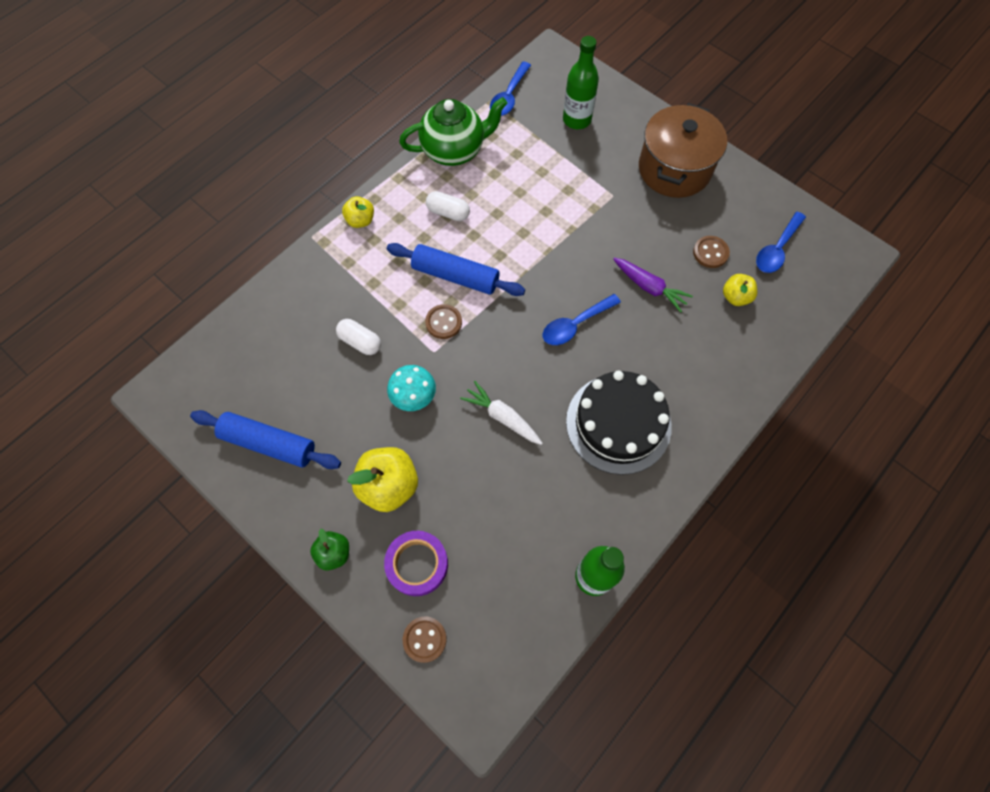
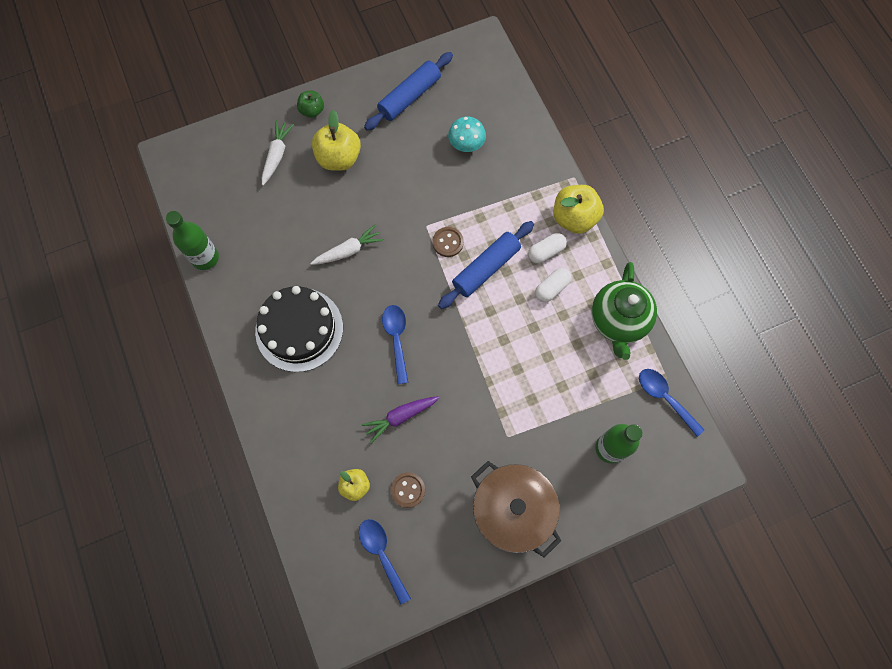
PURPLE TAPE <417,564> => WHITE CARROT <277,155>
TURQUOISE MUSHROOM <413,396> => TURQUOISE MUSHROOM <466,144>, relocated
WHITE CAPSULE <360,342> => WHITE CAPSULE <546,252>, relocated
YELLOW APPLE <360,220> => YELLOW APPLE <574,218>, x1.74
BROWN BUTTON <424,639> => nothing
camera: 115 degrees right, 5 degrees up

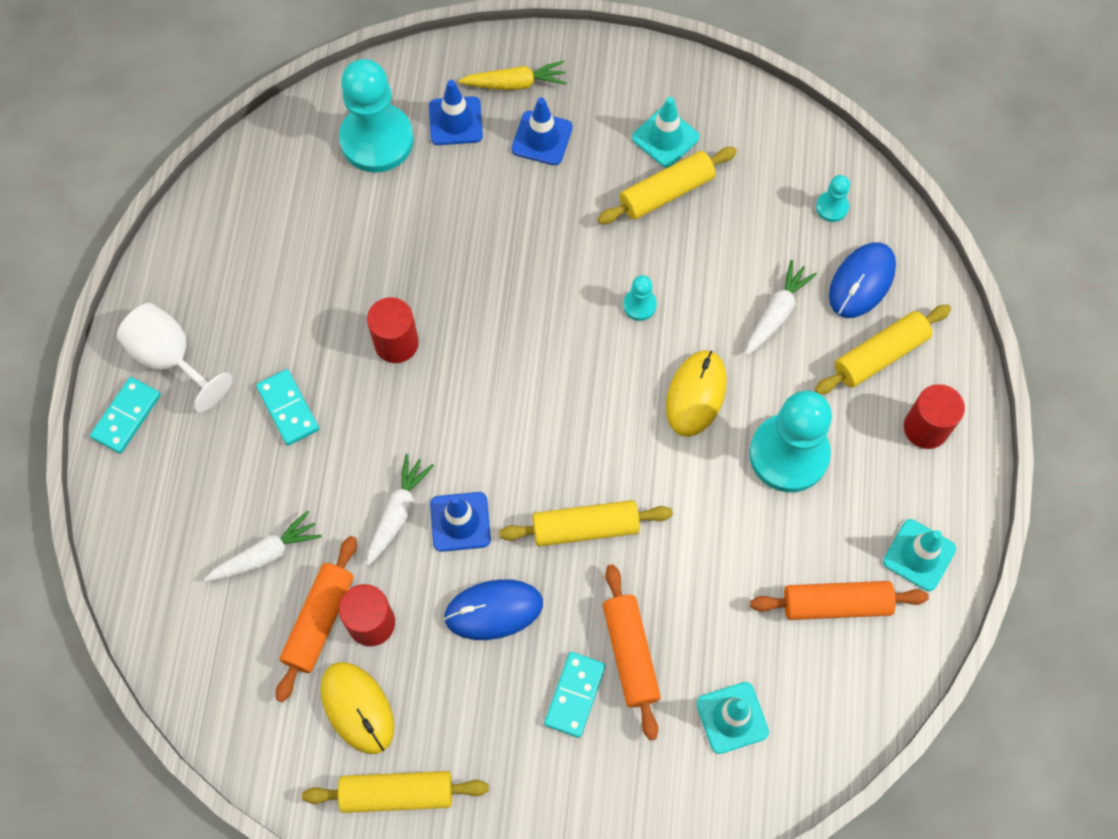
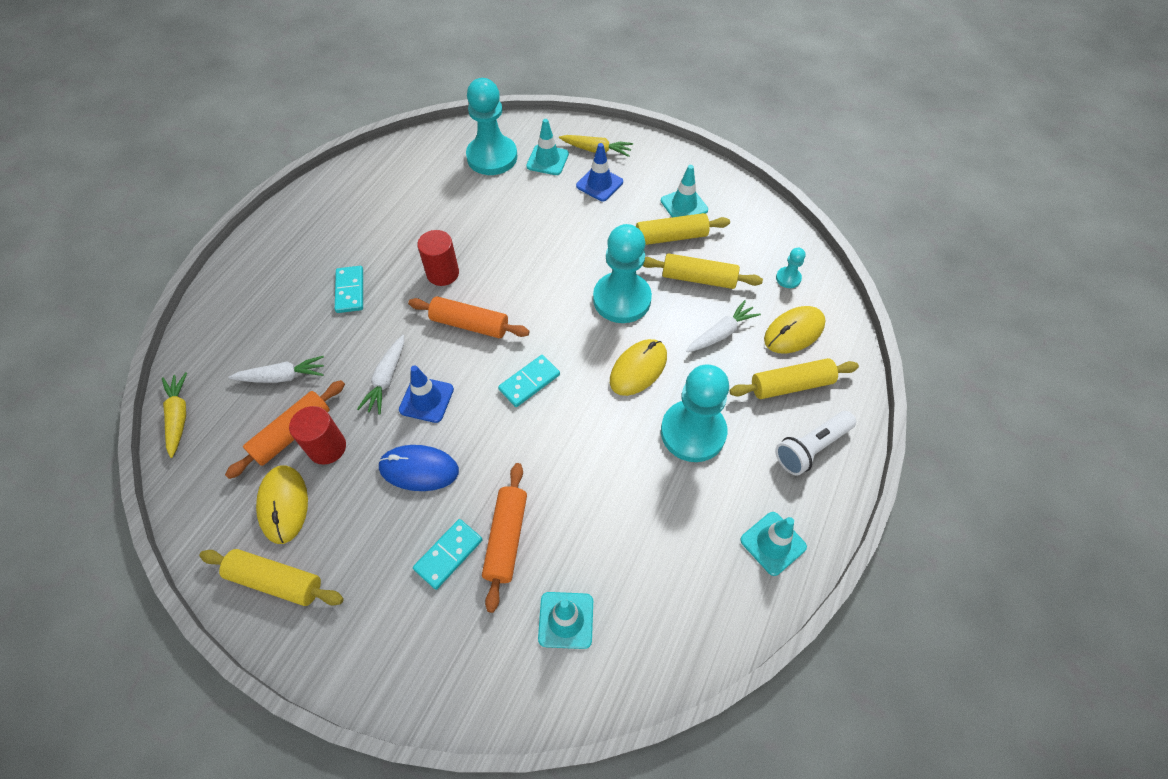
nothing => YELLOW CARROT <179,416>
WHITE CARROT <398,512> => WHITE CARROT <386,379>, 150 degrees clockwise
ORANGE ROLLING PIN <836,604> => ORANGE ROLLING PIN <469,324>, relocated
TURQUOISE DOMINO <127,416> => TURQUOISE DOMINO <529,382>, relocated
BLUE TRAFFIC CONE <455,121> => TURQUOISE TRAFFIC CONE <547,160>
TURQUOISE PAWN <639,305> => TURQUOISE PAWN <622,299>, x2.30
YELLOW ROLLING PIN <585,528> => YELLOW ROLLING PIN <698,279>, relocated
BLUE MOUSE <862,281> => YELLOW MOUSE <794,332>
RED CYLINDER <926,428> => WHITE FLASHLIGHT <811,448>
WHITE GOBLET <171,358> => nothing
camera: 20 degrees right, 10 degrees down

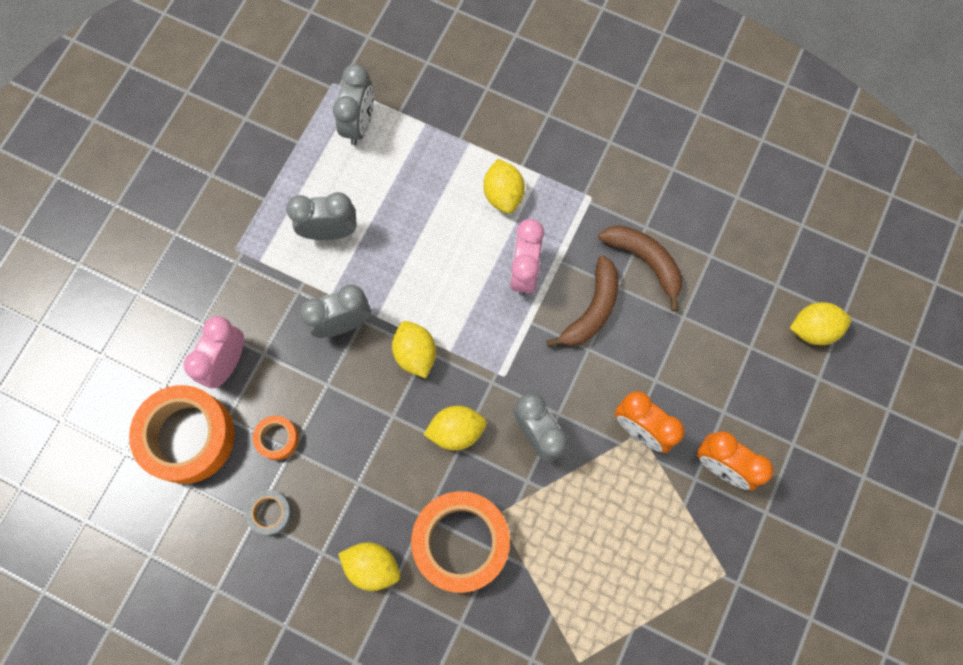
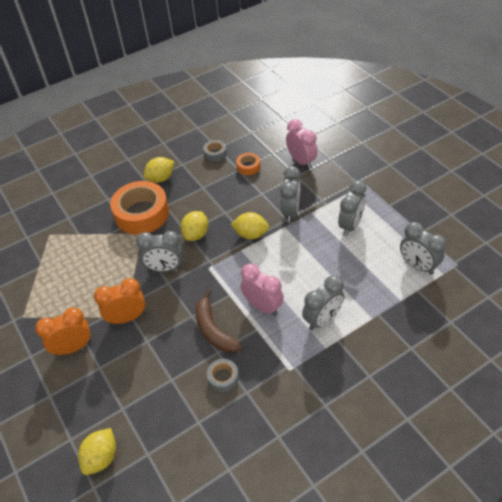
BROWN BANANA <645,261> => GREY TAPE <223,377>
YELLOW LEMON <503,194> => GREY CLOCK <322,319>
ORANGE TAPE <188,437> => nothing
camera: 125 degrees right, 25 degrees down

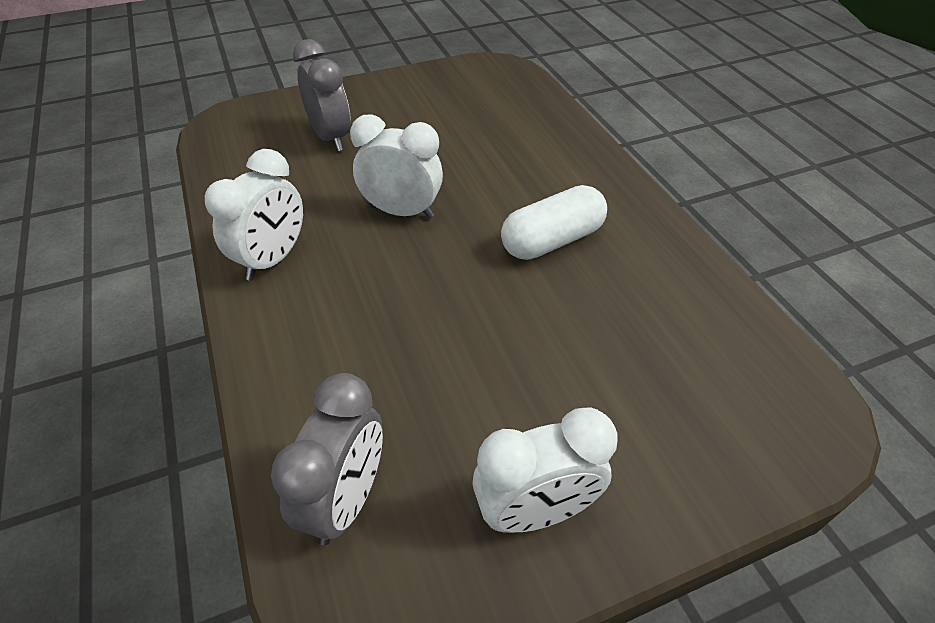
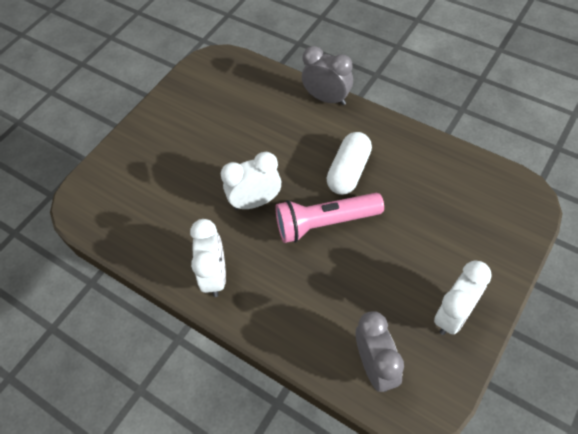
nothing => PINK FLASHLIGHT <325,223>
GREY CLOCK <331,137> => GREY CLOCK <327,98>, relocated
camera: 30 degrees left, 10 degrees up

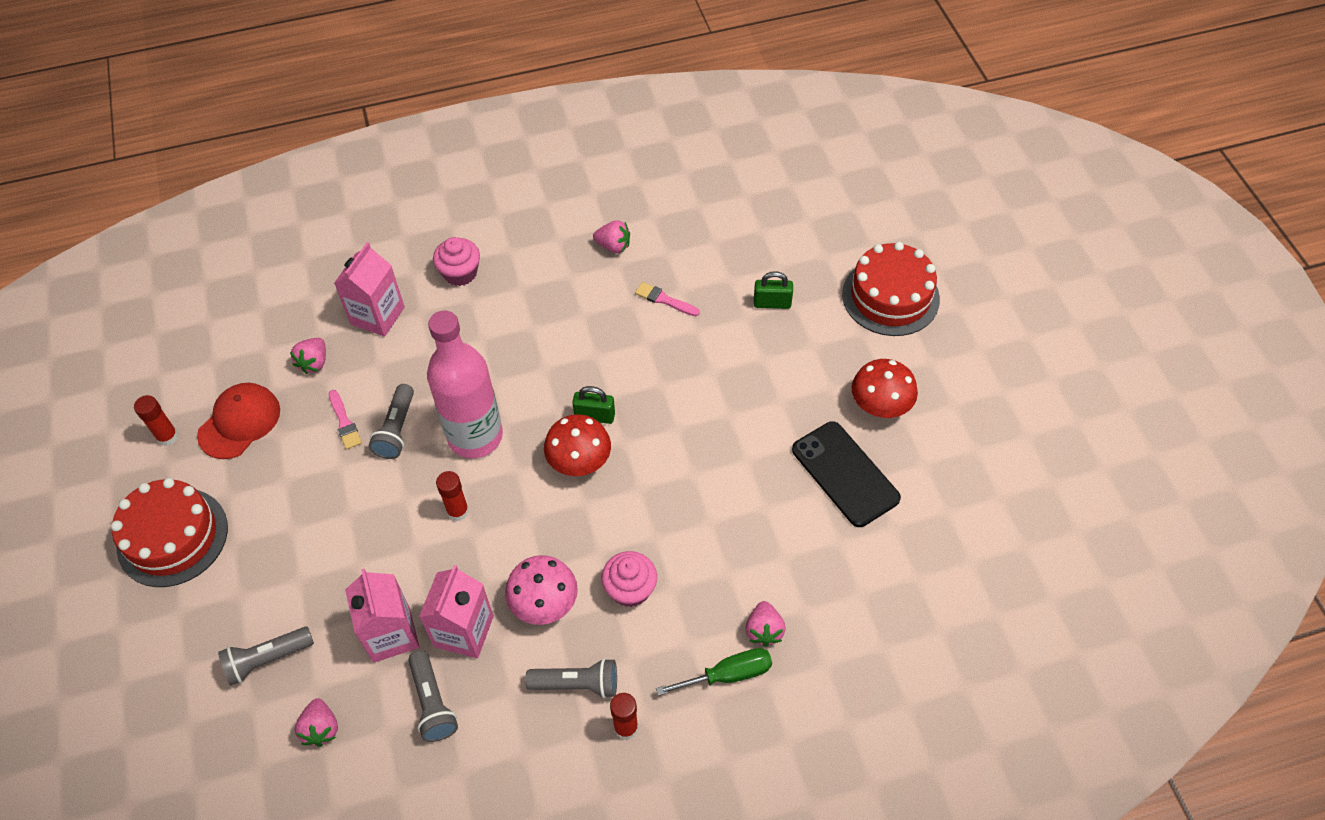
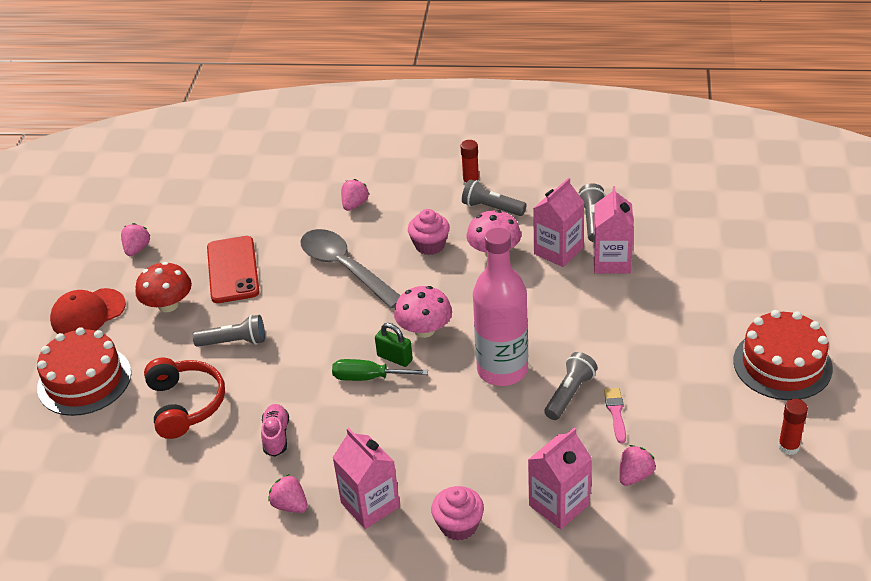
RED CAP <239,422> => RED CAP <88,313>, relocated
PINK STRAWBERRY <321,729> => PINK STRAWBERRY <137,249>, relocated
GREEN PADLOCK <772,303> => RED HEADPHONES <186,404>
GREY FLASHLIGHT <267,659> => GREY FLASHLIGHT <234,342>, relocated
BLACK PHONE <845,474> => RED PHONE <233,270>
PINK BRUSH <664,300> => PINK SHOE <276,436>
nothing => GREY SPOON <344,268>
GREEN SCREWDRIVER <728,675> => GREEN SCREWDRIVER <368,377>, relocated
nothing => PINK CARTON <370,505>
RED MUSHROOM <579,461> => PINK MUSHROOM <424,330>
RED GLUE STICK <458,511> => nothing
camera: 155 degrees left, 15 degrees down

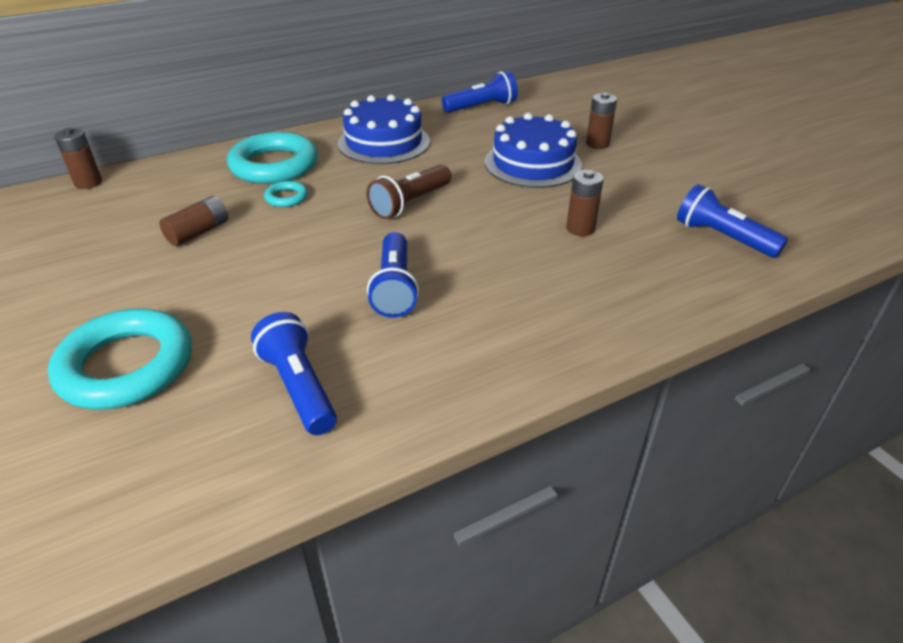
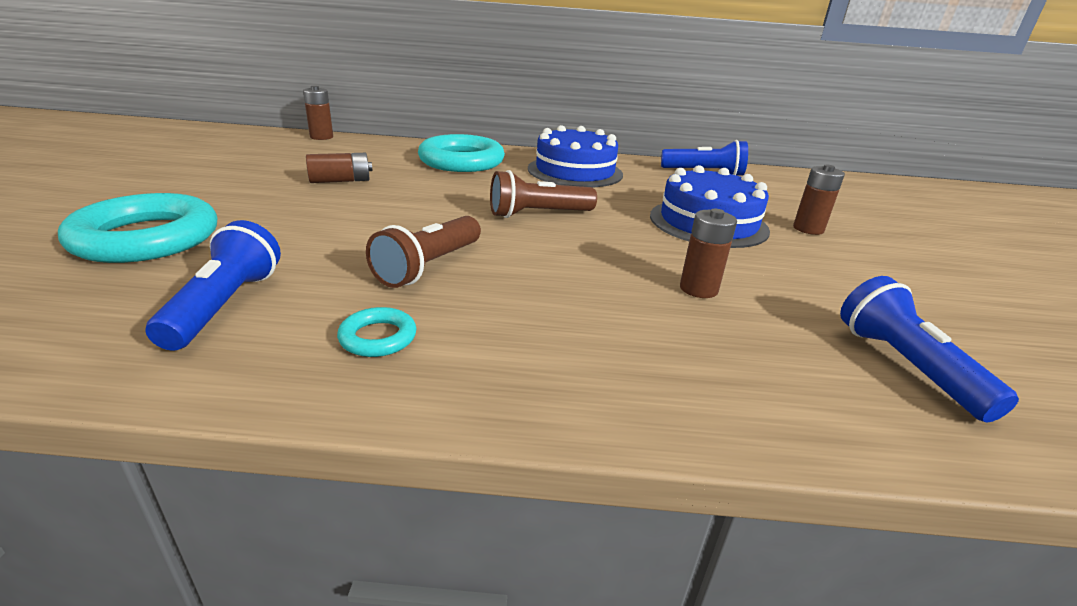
TURQUOISE RING <286,198> => TURQUOISE RING <378,337>, relocated
BLUE FLASHLIGHT <394,288> => BROWN FLASHLIGHT <428,267>
camera: 30 degrees right, 10 degrees down

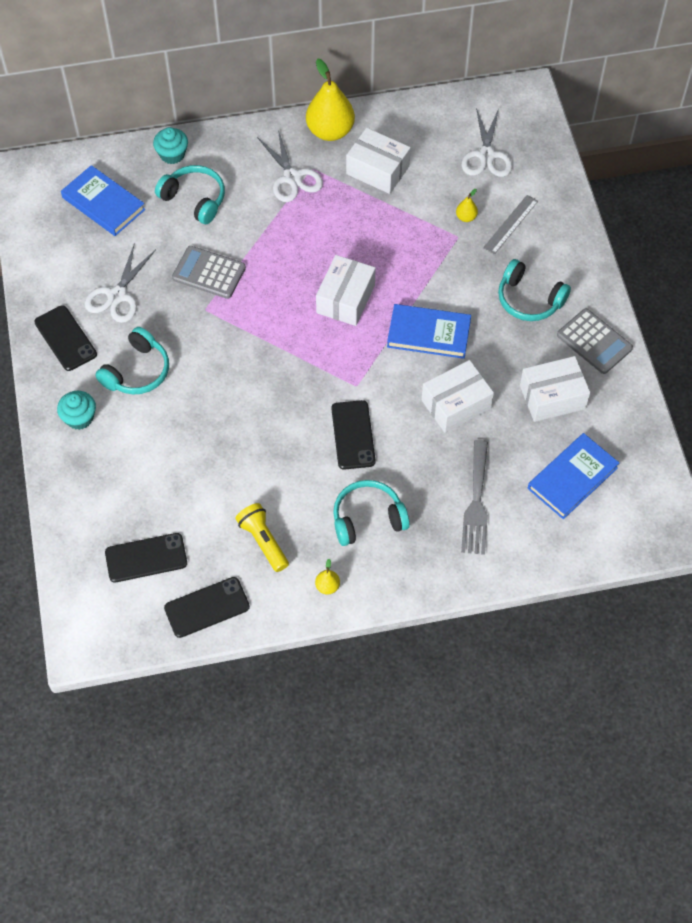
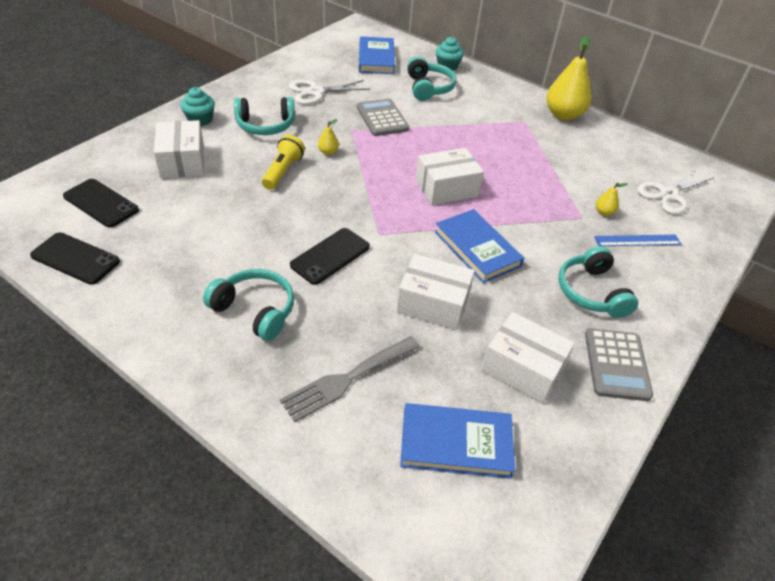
WHITE BOX <377,170> => WHITE BOX <182,161>, relocated
YELLOW FLASHLIGHT <263,541> => YELLOW FLASHLIGHT <283,171>, relocated
YELLOW PEAR <327,586> => YELLOW PEAR <328,152>, relocated
GREY RULER <510,224> => BLUE RULER <637,240>
BLACK PHONE <65,338> => nothing
WHITE SCISSORS <292,177> => nothing
camera: 45 degrees right, 15 degrees down

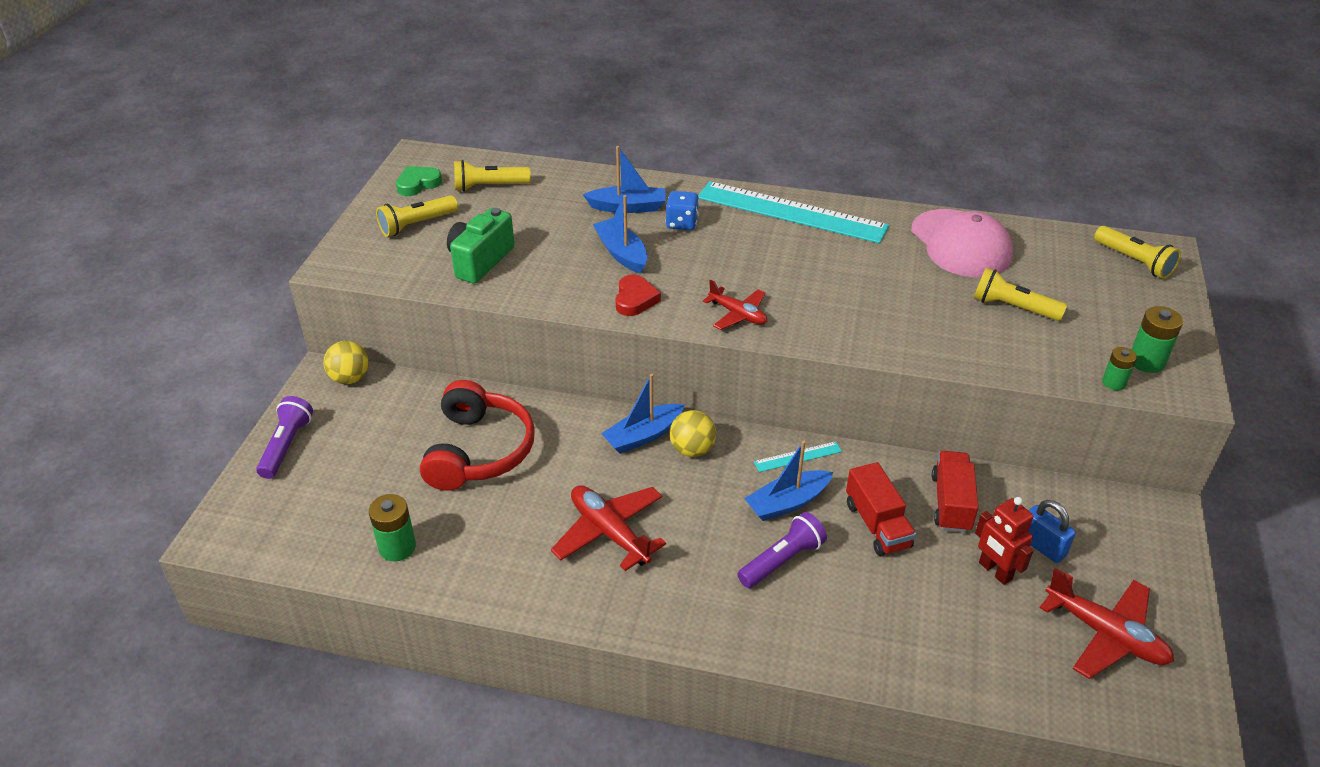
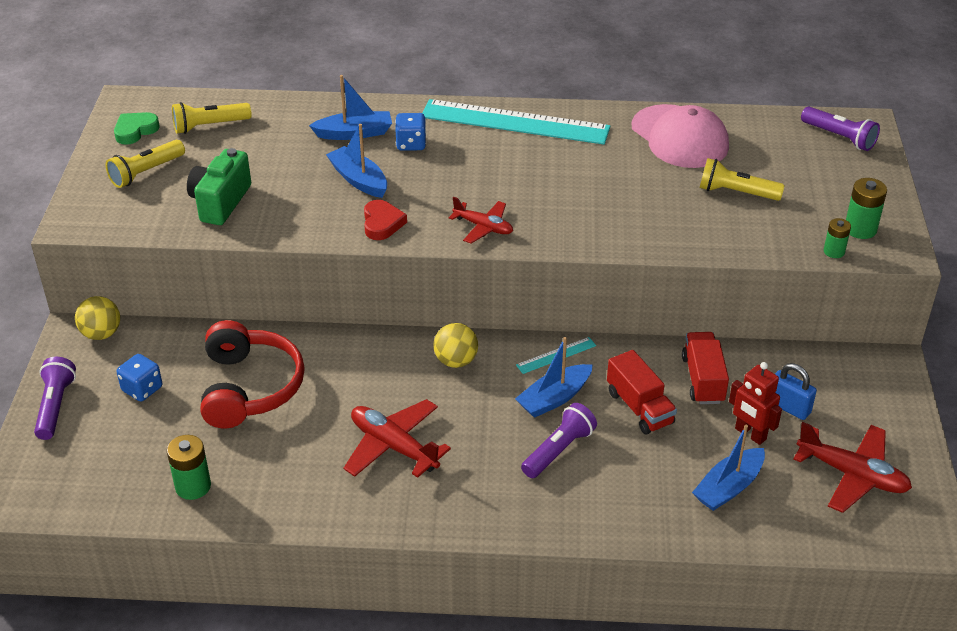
nothing => BLUE DICE <142,389>
BLUE BOAT <643,436> => BLUE BOAT <728,487>, relocated
YELLOW FLASHLIGHT <1134,261> => PURPLE FLASHLIGHT <839,137>
camera: 10 degrees left, 0 degrees up

